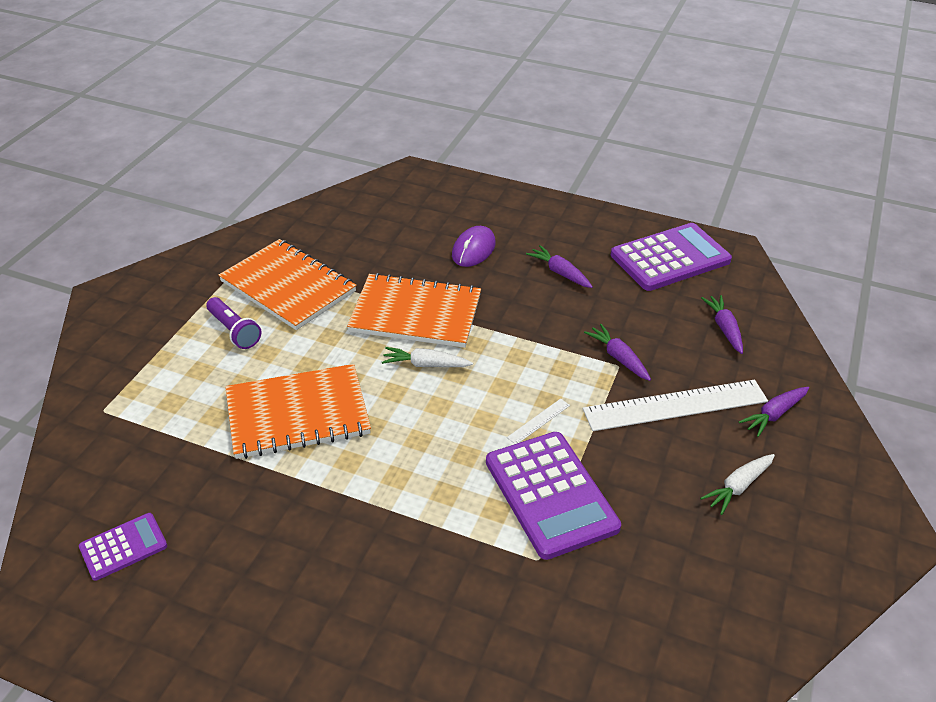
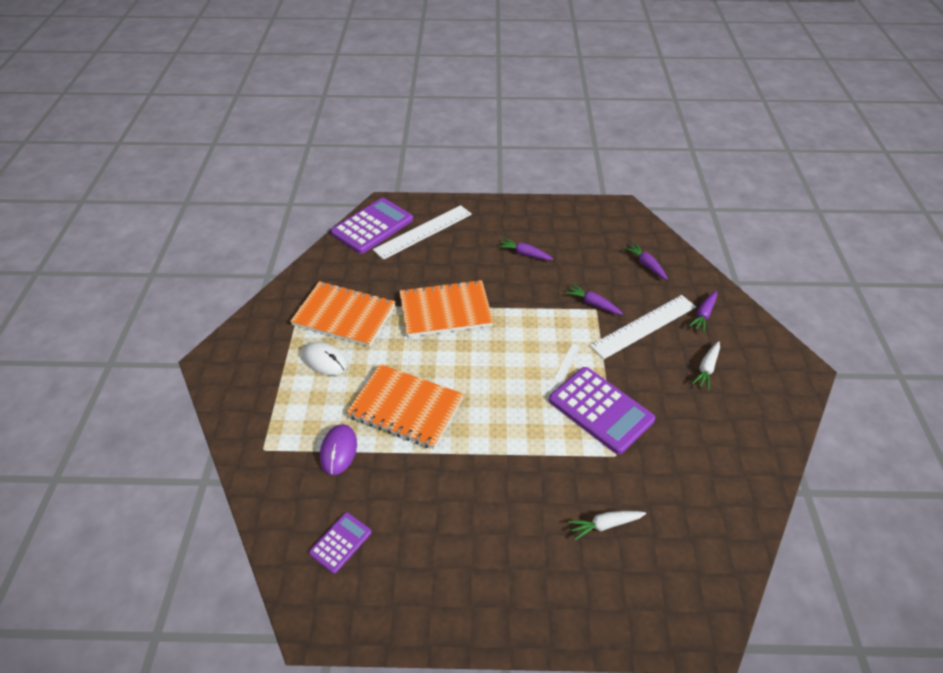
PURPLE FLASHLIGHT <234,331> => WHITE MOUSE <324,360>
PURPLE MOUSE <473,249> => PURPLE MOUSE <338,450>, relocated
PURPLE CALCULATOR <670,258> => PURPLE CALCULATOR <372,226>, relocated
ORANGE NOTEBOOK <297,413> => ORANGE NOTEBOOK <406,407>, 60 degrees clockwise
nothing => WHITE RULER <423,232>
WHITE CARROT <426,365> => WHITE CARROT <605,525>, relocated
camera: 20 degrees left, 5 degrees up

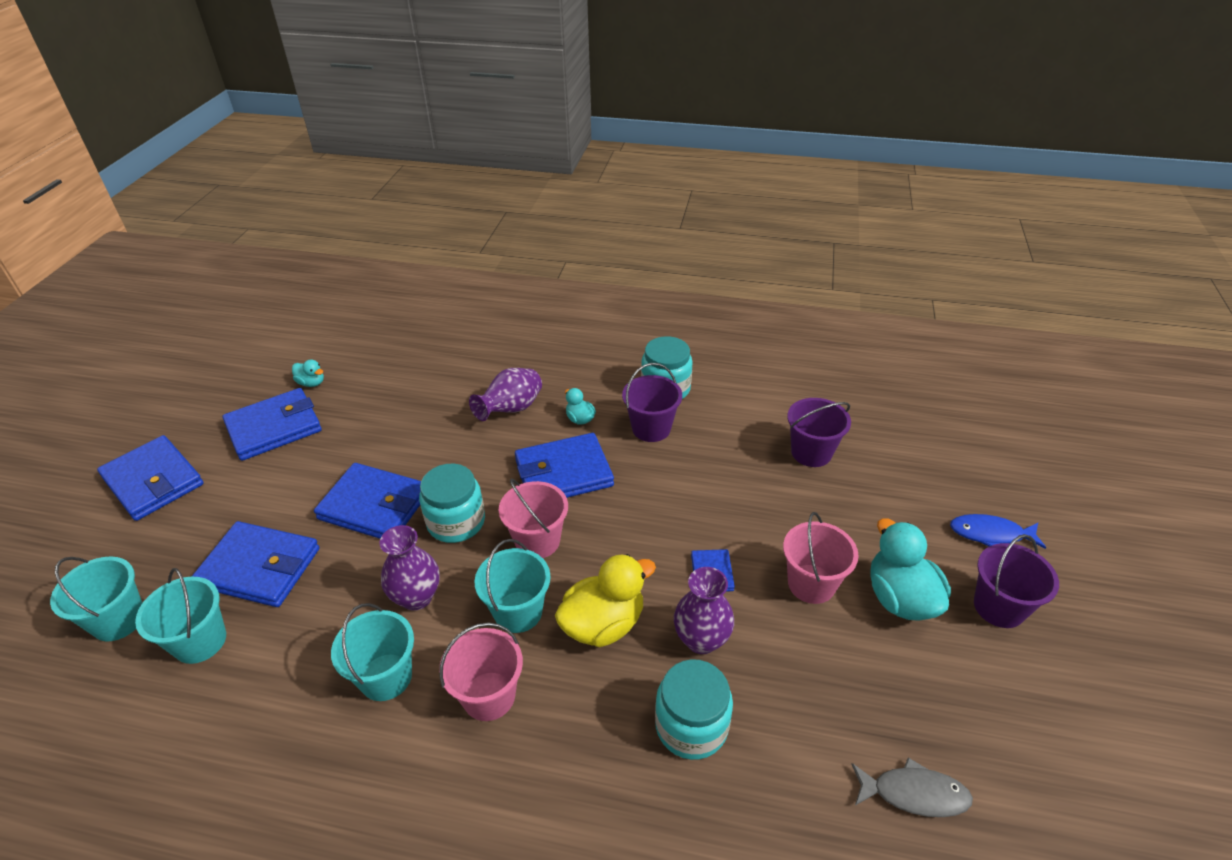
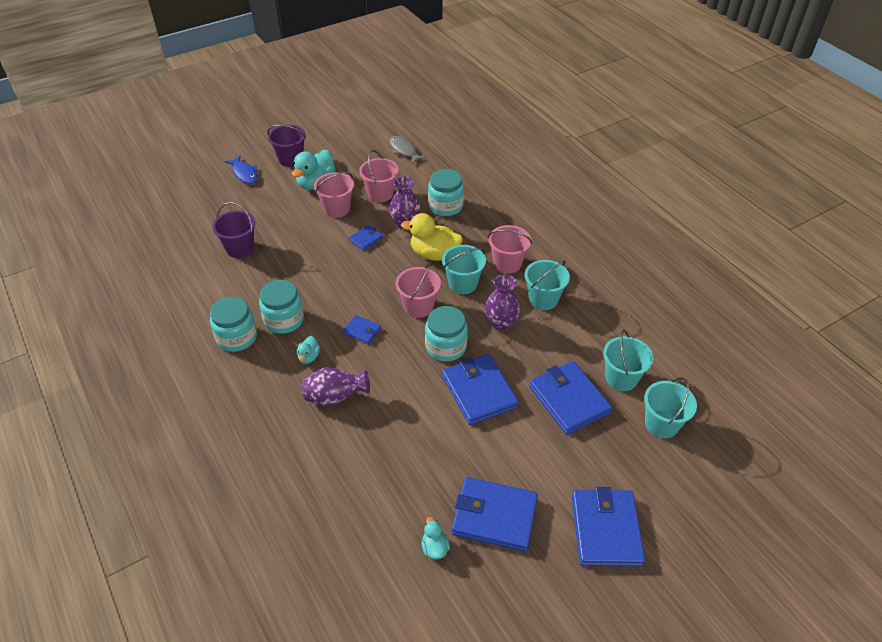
PURPLE BUCKET <651,428> => TURQUOISE JAR <284,320>
BLUE WALLET <564,473> => BLUE WALLET <362,331>, x0.49
nothing => PINK BUCKET <380,194>
camera: 135 degrees left, 5 degrees up

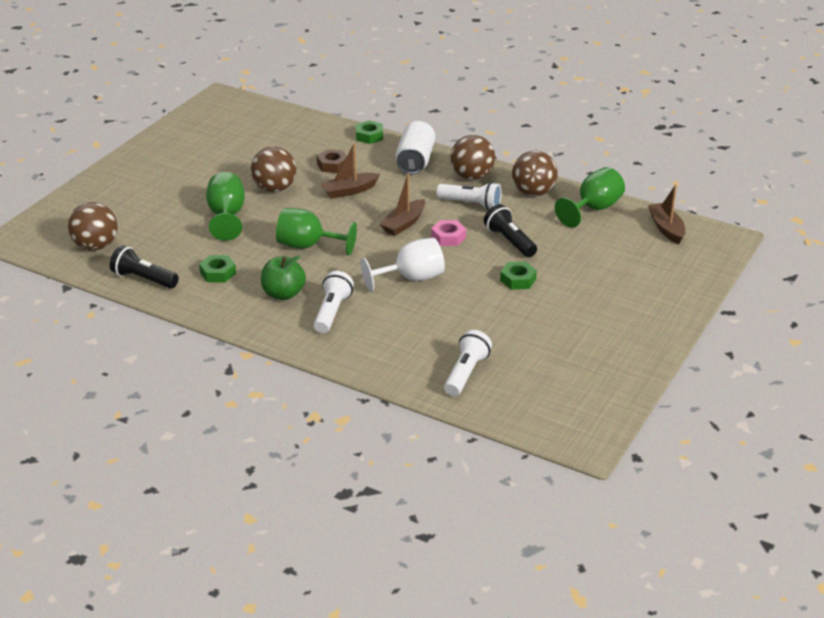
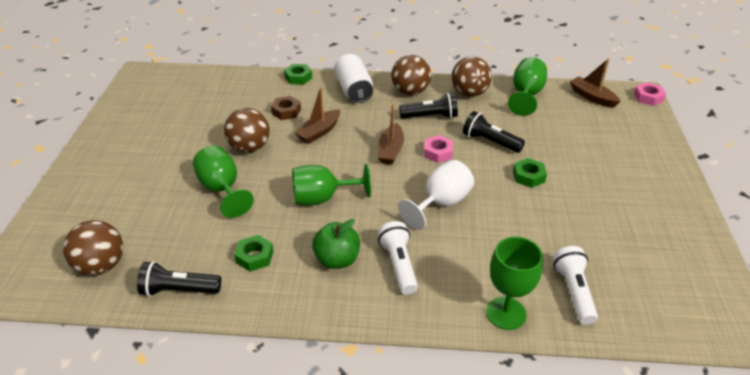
WHITE FLASHLIGHT <471,204> => BLACK FLASHLIGHT <430,117>
nothing => GREEN GOBLET <506,313>
nothing => PINK NUT <648,97>
camera: 25 degrees left, 5 degrees up

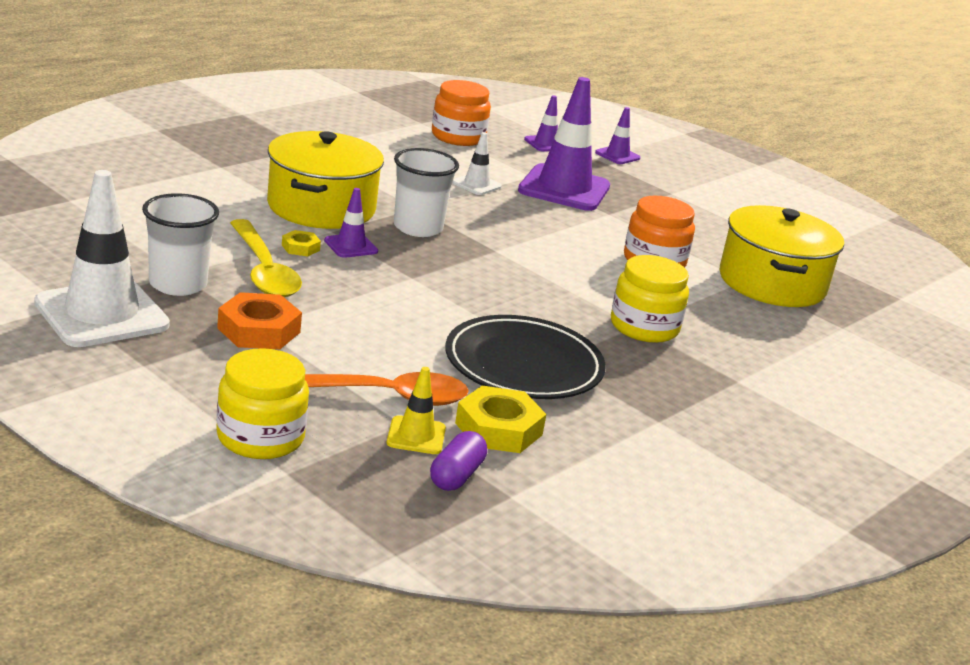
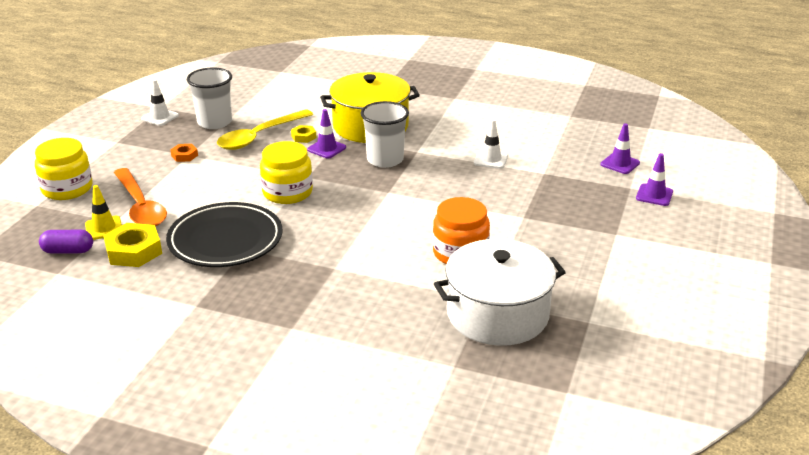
WHITE TRAFFIC CONE <101,314> => WHITE TRAFFIC CONE <160,117>, x0.47
ORANGE NUT <259,330> => ORANGE NUT <184,156>, x0.53
YELLOW JAR <644,327> => YELLOW JAR <287,192>, relocated
YELLOW POT <772,283> => WHITE POT <497,314>
ORANGE JAR <458,137> => nothing
PURPLE TRAFFIC CONE <564,188> => nothing
camera: 70 degrees right, 5 degrees up

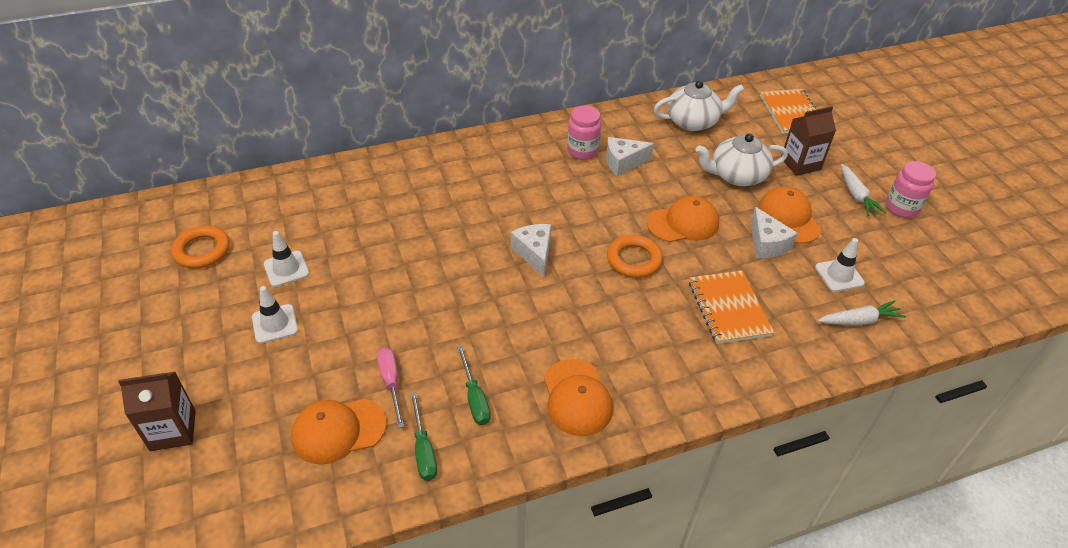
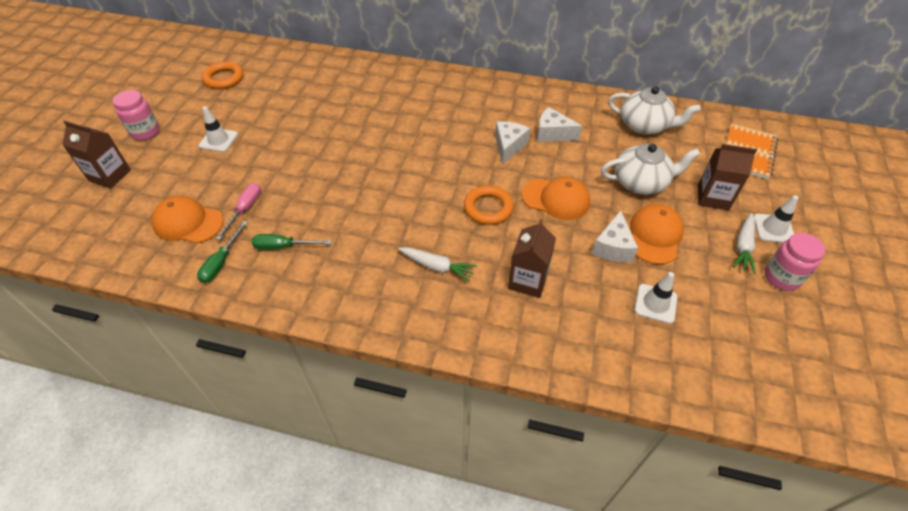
PINK JAR <582,151> => PINK JAR <145,132>, relocated
GREEN SCREWDRIVER <474,398> => GREEN SCREWDRIVER <283,246>, 75 degrees clockwise
WHITE CARROT <859,320> => WHITE CARROT <436,267>, relocated
WHITE CHEESE <534,253> => WHITE CHEESE <509,146>, relocated
ORANGE NOTEBOOK <729,308> => BROWN CARTON <528,280>
WHITE TEAPOT <736,175> => WHITE TEAPOT <641,182>, 150 degrees clockwise
WHITE TRAFFIC CONE <286,269> => WHITE TRAFFIC CONE <773,228>, relocated
ORANGE CAP <577,397> => nothing
camera: 35 degrees right, 5 degrees up

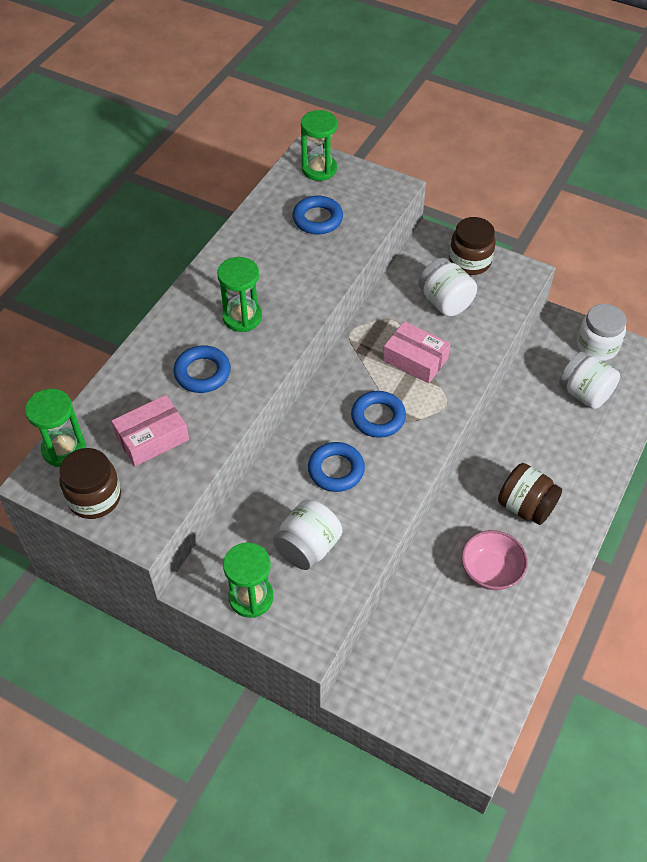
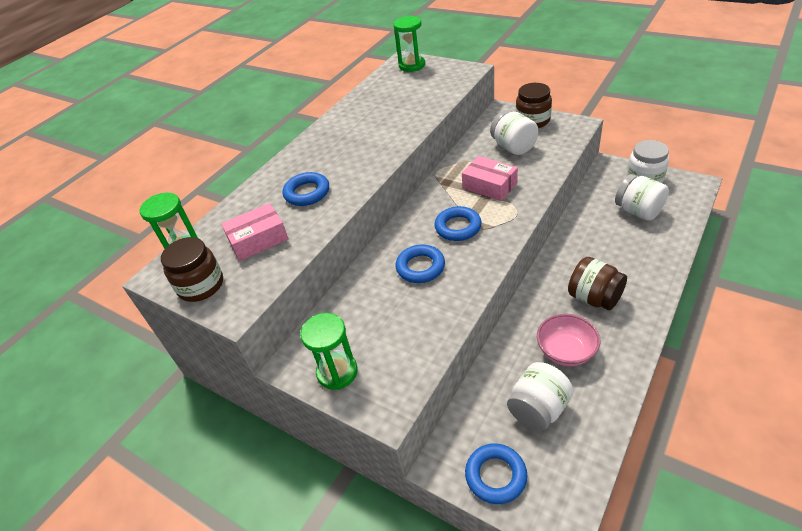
BLUE RING <317,219> => BLUE RING <495,476>, relocated
WHITE JAR <308,547> => WHITE JAR <538,409>, relocated
GREEN HOURGLASS <242,317> => nothing
camera: 10 degrees right, 10 degrees down

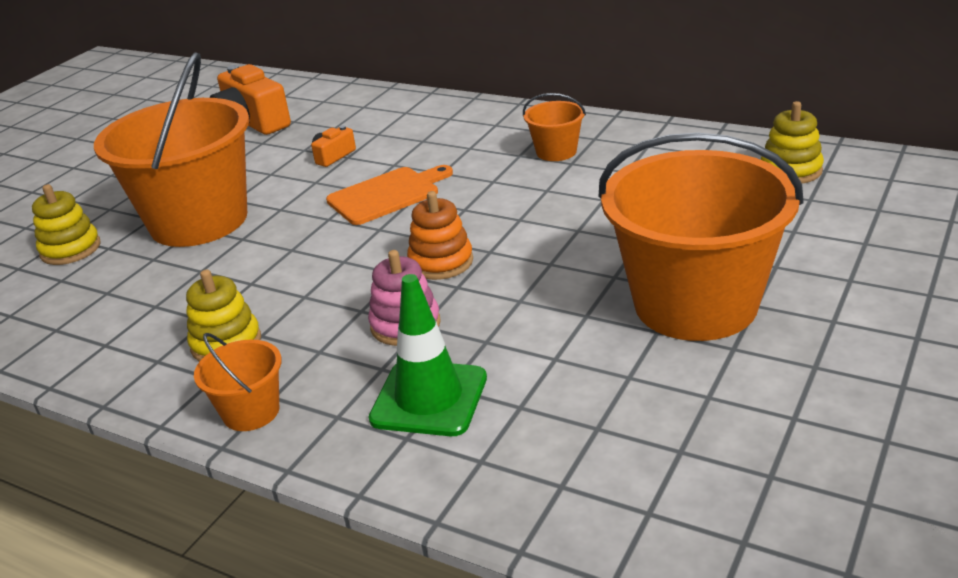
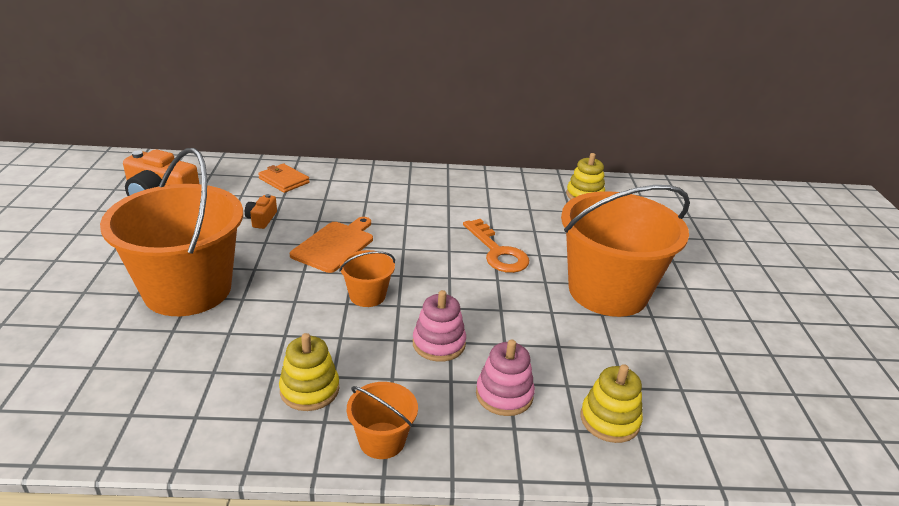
nothing => ORANGE WALLET <284,180>
ORANGE BUCKET <556,152> => ORANGE BUCKET <367,295>, relocated
nothing => ORANGE KEY <497,251>
GREEN TRAFFIC CONE <429,398> => PINK STACKING TOY <504,395>
YELLOW STACKING TOY <70,249> => YELLOW STACKING TOY <609,420>, relocated
ORANGE STACKING TOY <441,262> => nothing
camera: 35 degrees left, 0 degrees up

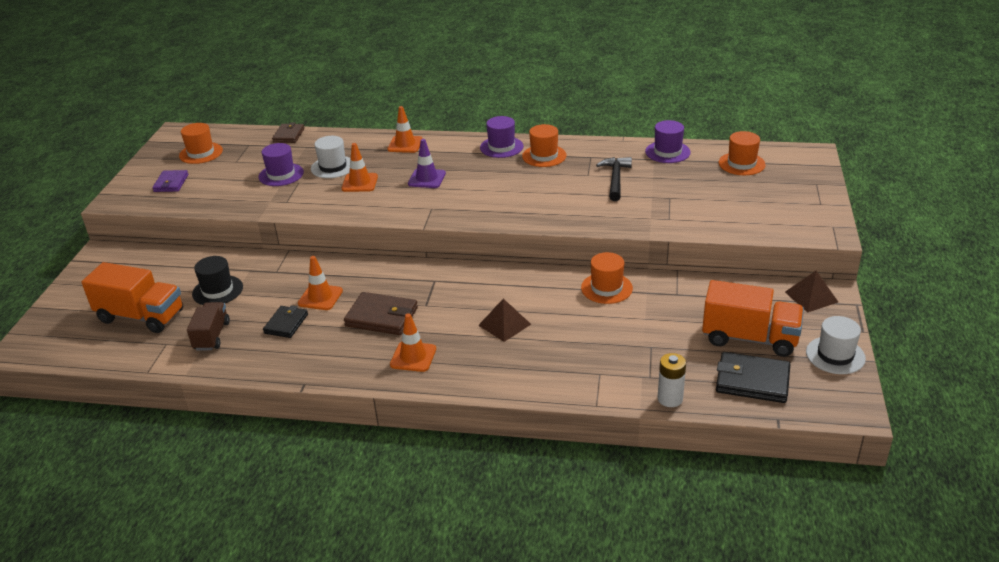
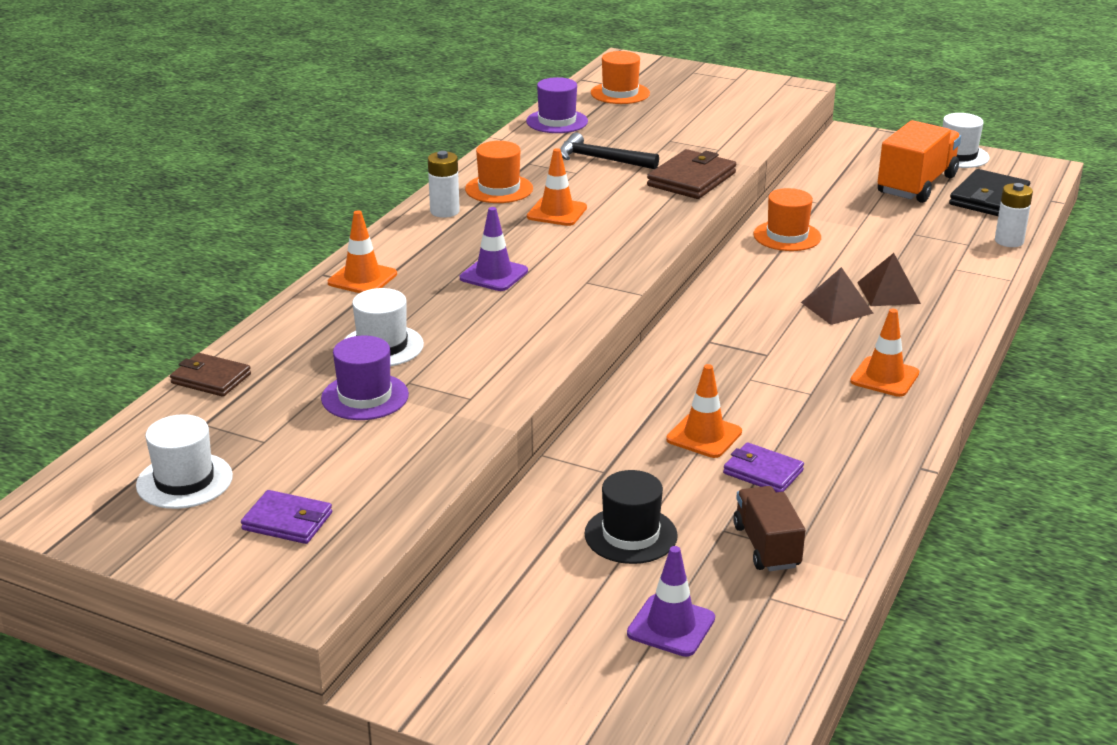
ORANGE HAT <201,153> => WHITE HAT <184,481>
PURPLE HAT <501,147> => WHITE BATTERY <444,211>
ORANGE TRAFFIC CONE <360,183> => ORANGE TRAFFIC CONE <557,212>, relocated
ORANGE TRUCK <141,316> => PURPLE TRAFFIC CONE <671,626>
BROWN WALLET <381,317> => BROWN WALLET <691,179>, relocated
BLACK WALLET <286,324> => PURPLE WALLET <763,472>
BROWN TRUCK <212,336> => BROWN TRUCK <766,546>, 60 degrees clockwise
BROWN PYRAMID <811,297> => BROWN PYRAMID <888,293>, relocated
camera: 75 degrees left, 5 degrees down

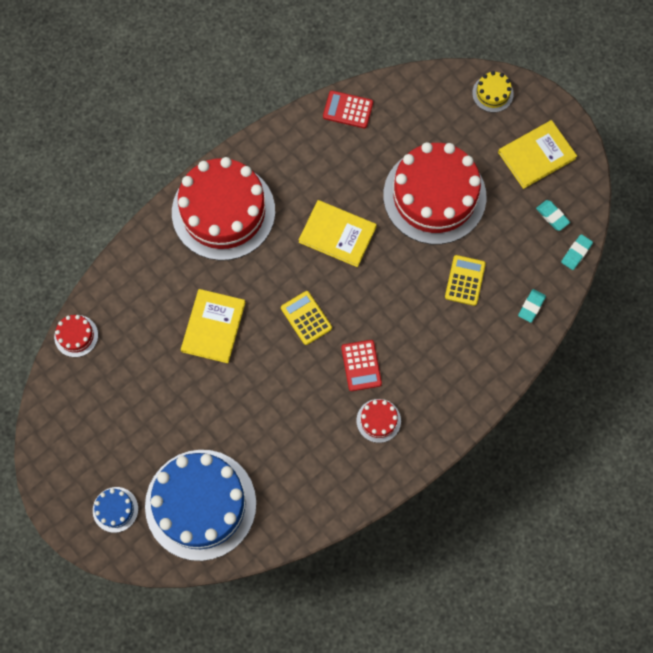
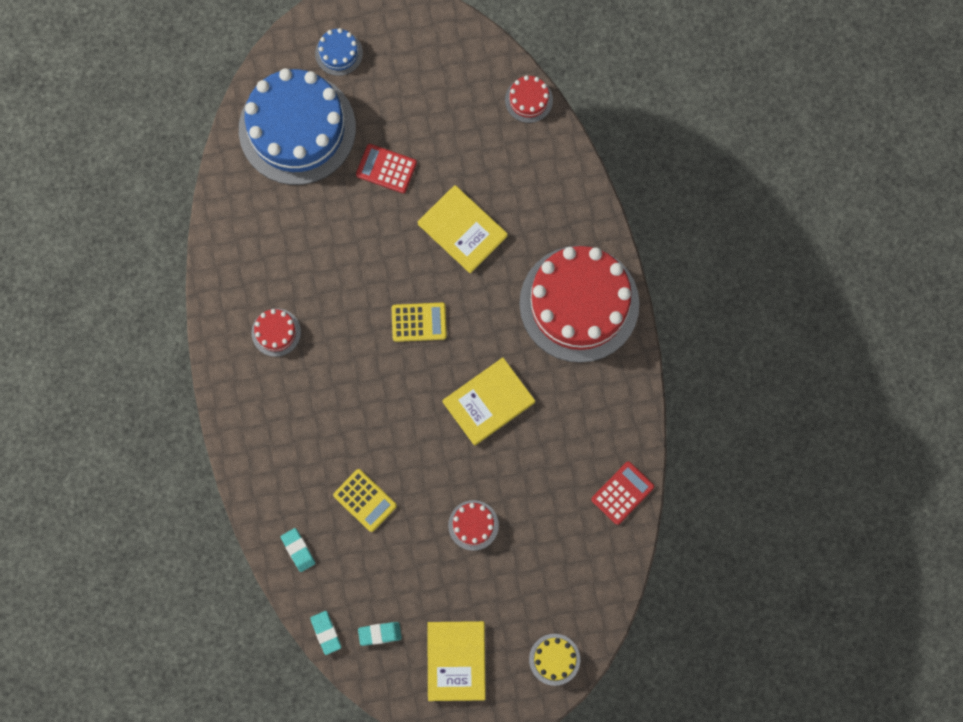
RED CALCULATOR <361,365> => RED CALCULATOR <386,169>, relocated
RED CAKE <434,196> => RED CAKE <473,525>, x0.41
camera: 120 degrees right, 5 degrees up

